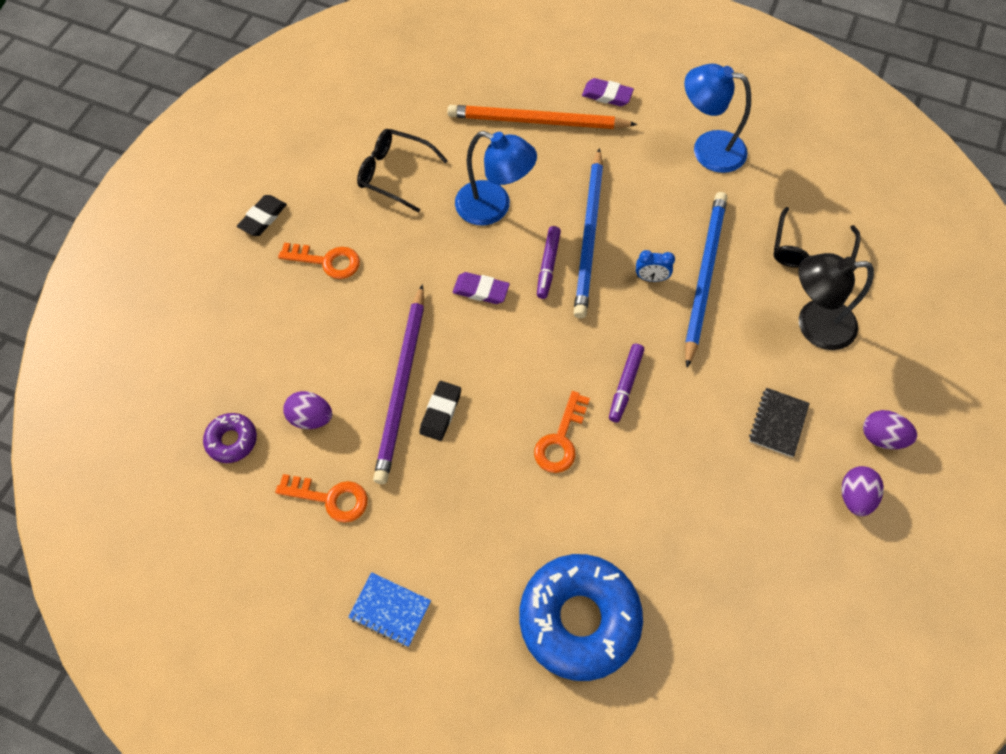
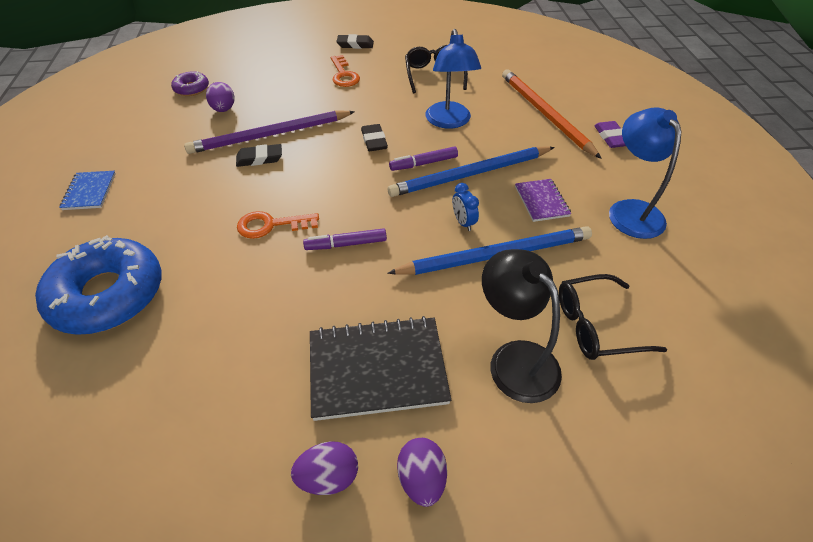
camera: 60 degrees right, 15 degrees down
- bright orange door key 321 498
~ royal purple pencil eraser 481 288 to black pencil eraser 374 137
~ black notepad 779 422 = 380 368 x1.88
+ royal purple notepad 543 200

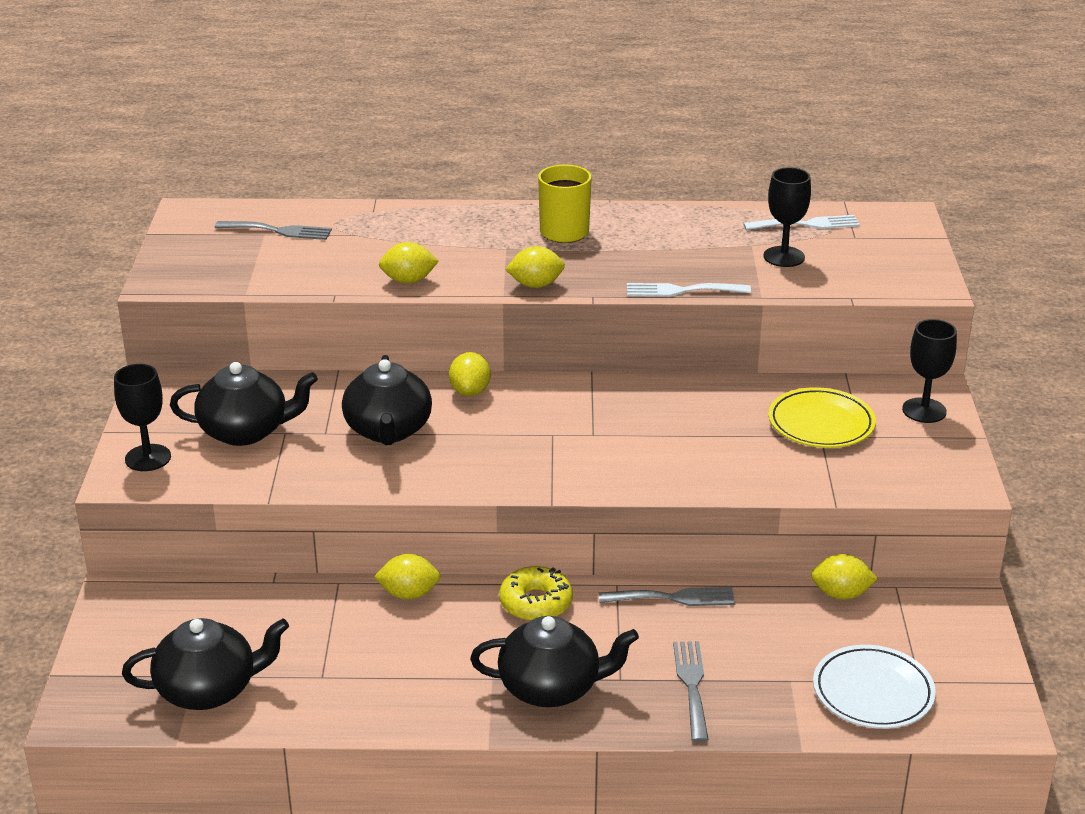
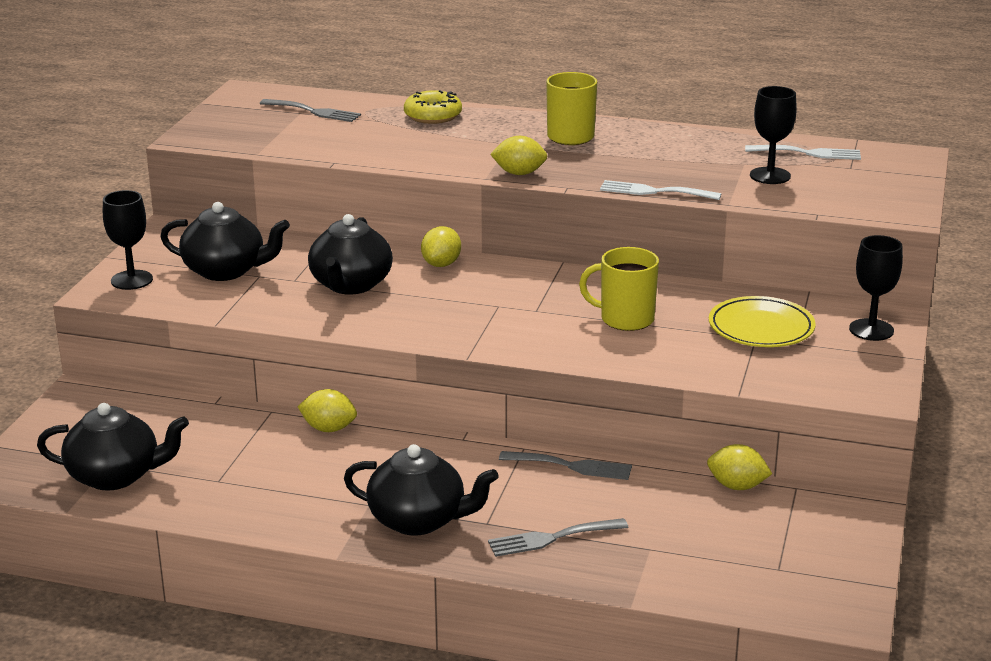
camera: 15 degrees right, 5 degrees down
- yellow lemon 409 263
~ yellow donut 536 593 to 433 107
~ grey dinner fork 691 691 = 558 537 120 degrees counterclockwise
- snow-white plate 874 687
+ yellow coffee mug 619 289

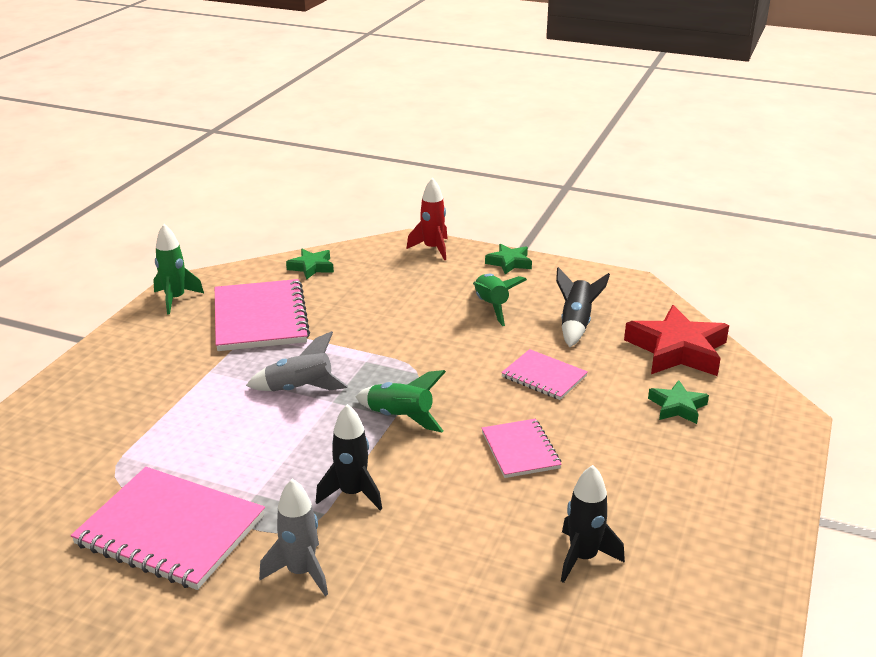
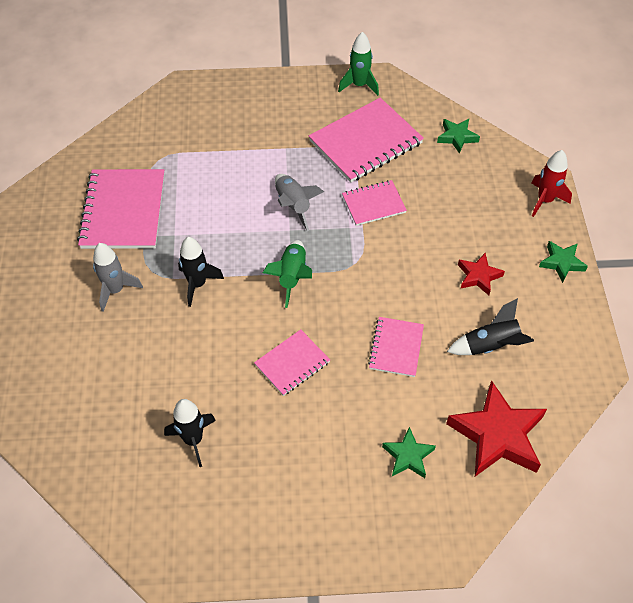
camera: 65 degrees right, 25 degrees up
~ emerald spaceship 500 300 to scarlet star shape 481 274
+ rose-pink notepad 374 203

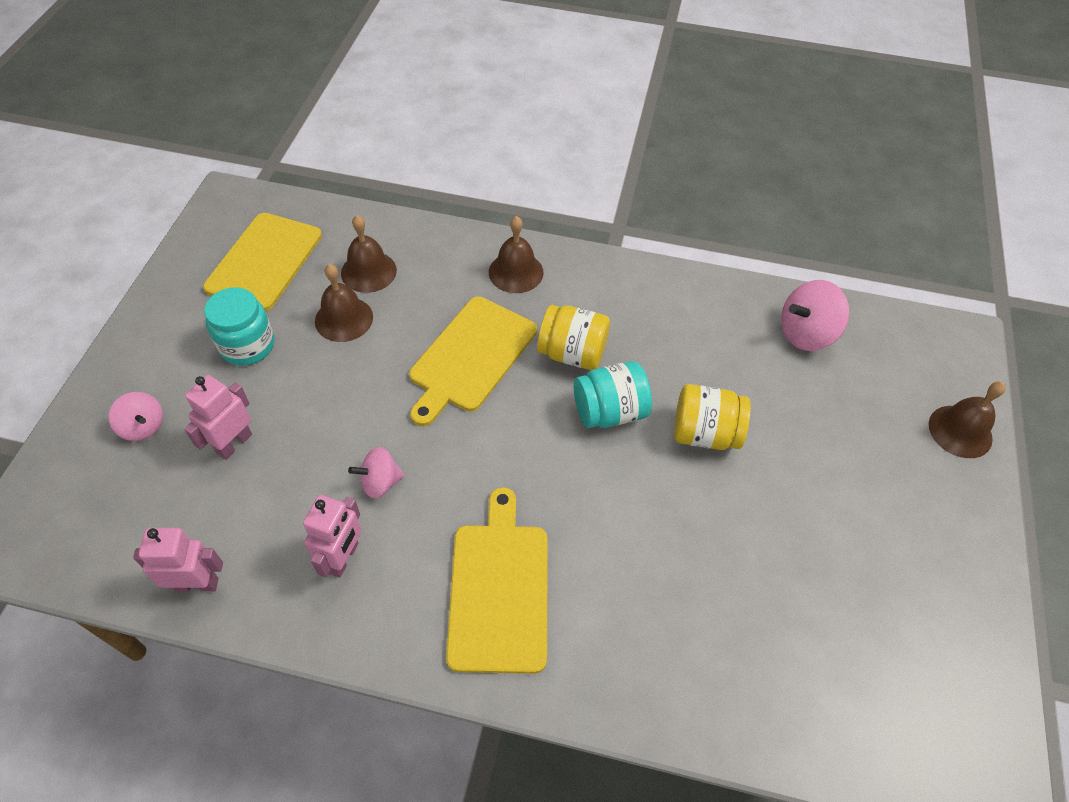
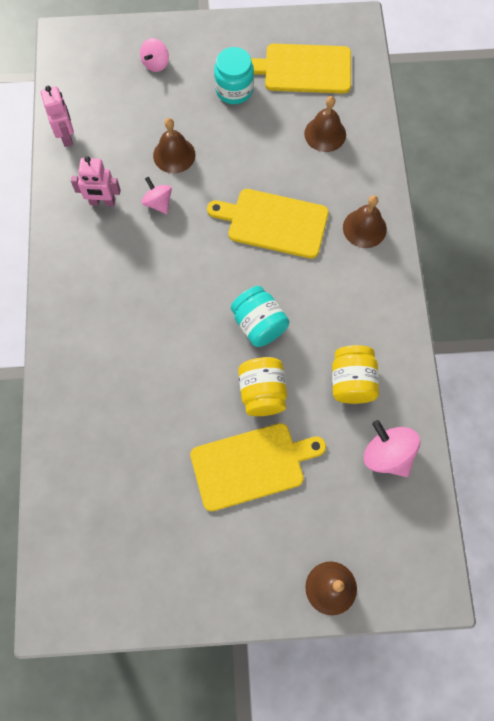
camera: 75 degrees right, 15 degrees up
- rose-pink robot figure 218 417
~ russet bell 344 303 to 174 146
~ yellow bread board 497 580 to 258 467
~ yellow jam jar 573 337 to 355 374

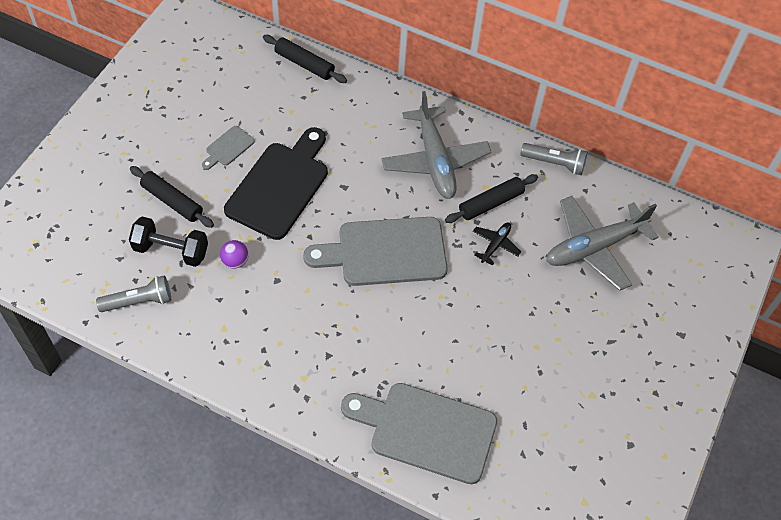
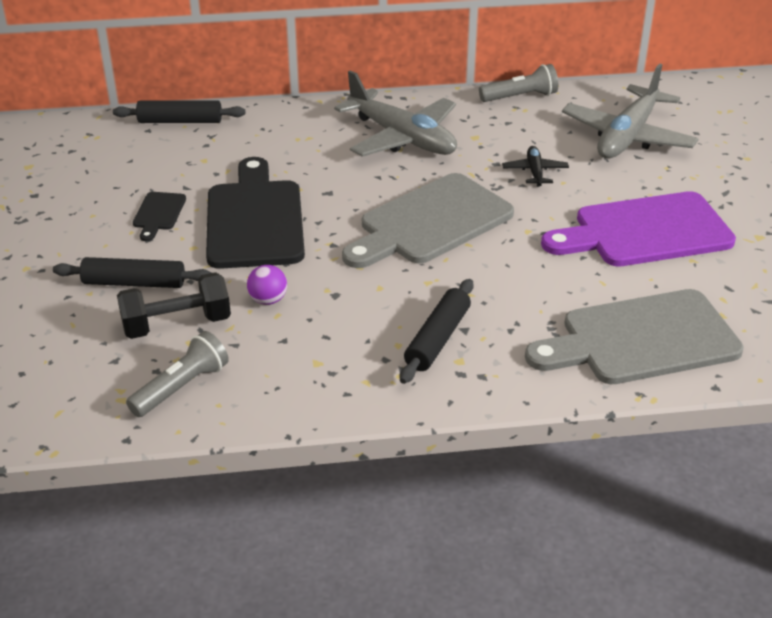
camera: 30 degrees left, 20 degrees down
~ grey bread board 228 148 to black bread board 159 216
~ black rolling pin 491 198 to 437 331
+ royal purple bread board 638 228

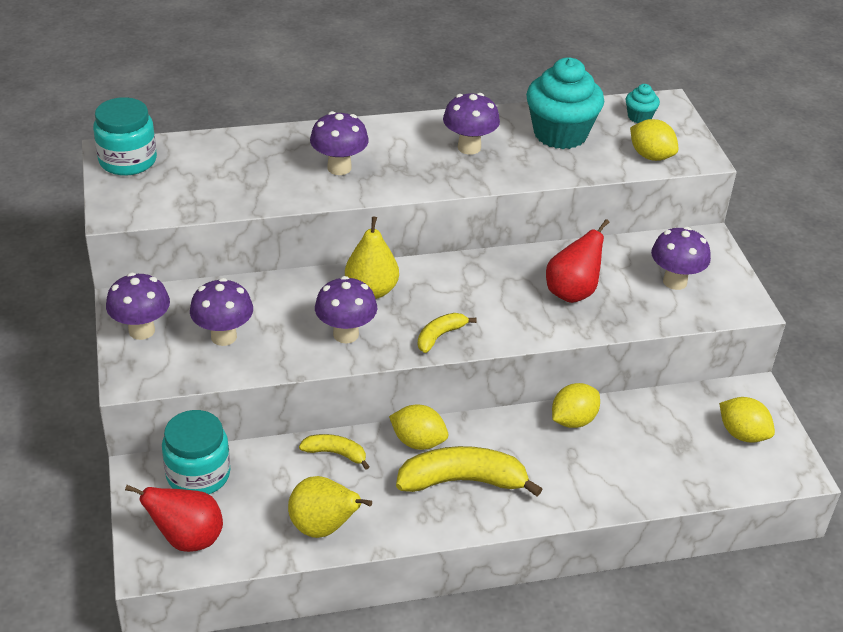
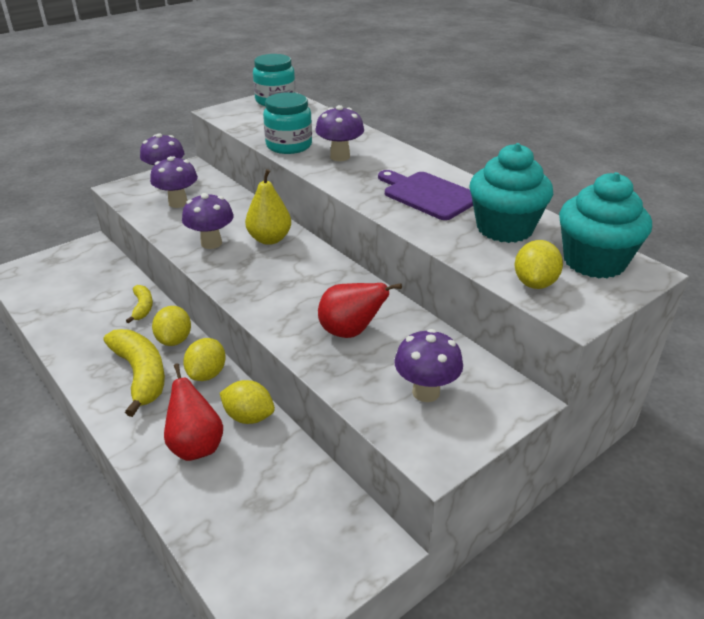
camera: 65 degrees right, 5 degrees down
~ scarlet pear fruit 174 518 to 193 412
~ turquoise jam jar 196 452 to 287 123
- yellow pear fruit 330 507
- yellow toy banana 447 333
~ royal purple toadstool 471 124 to royal purple bread board 425 195
~ turquoise muffin 642 103 = 605 225 x2.21
~ yellow lemon 747 420 to 204 359

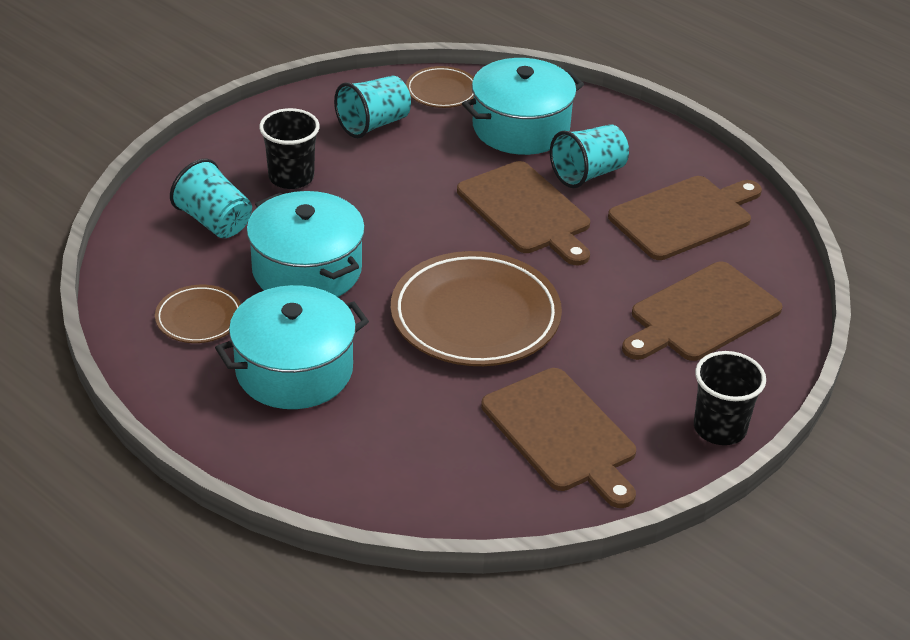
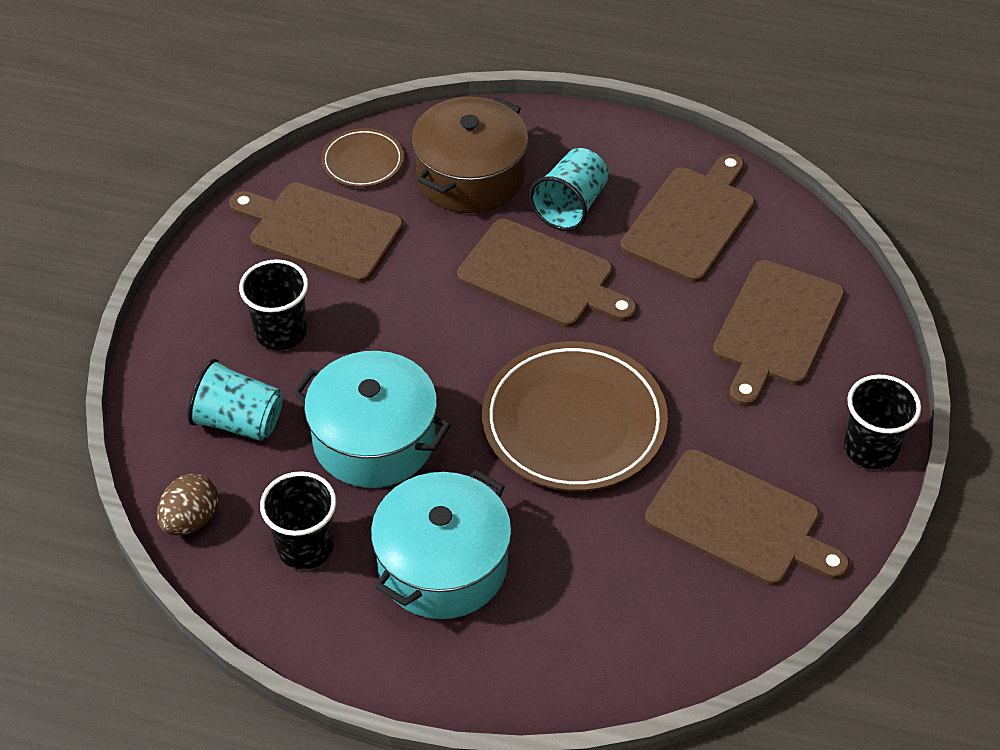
camera: 25 degrees left, 10 degrees up
~ russet plate 198 314 to black tumbler 298 520
~ turquoise tumbler 372 107 to russet bread board 316 233
~ turquoise cooking pot 523 106 to russet cooking pot 469 155
+ russet toy egg 188 504

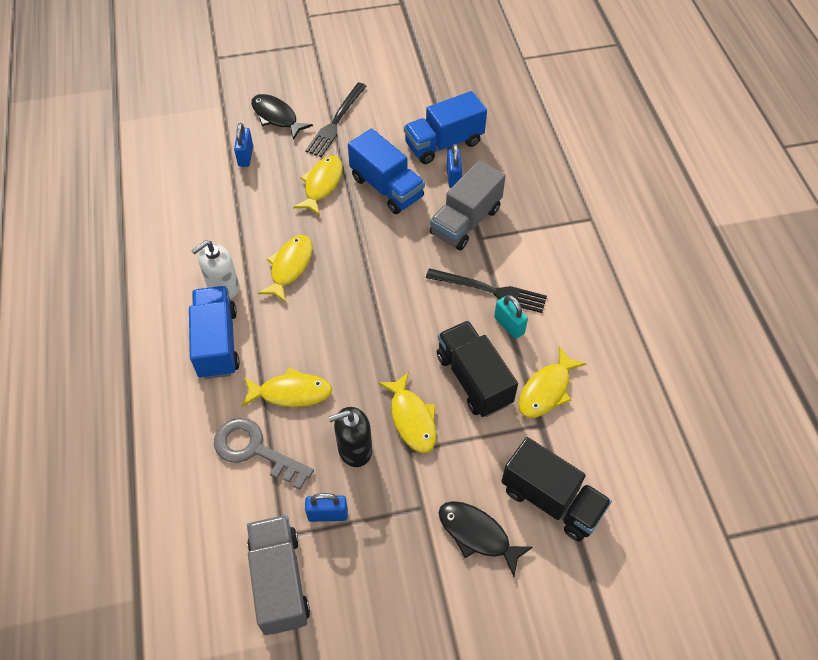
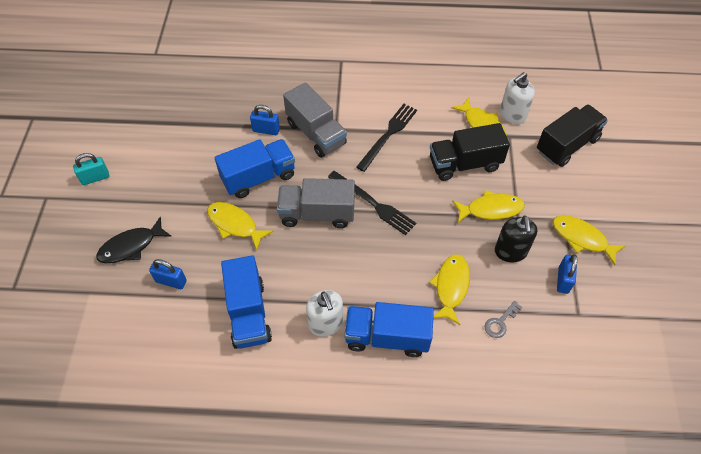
camera: 75 degrees left, 0 degrees up
~ grey door key 264 454 = 503 319 x0.52
~ grey truck 278 575 to 316 203
~ yellow fish 285 269 to 589 240
~ black dinner fork 336 120 to 372 203
~ cobalt truck 445 127 to 246 302
- black fish 485 539
~ turquoise lock 511 317 to 91 169
+ snow-white soap dispenser 517 98

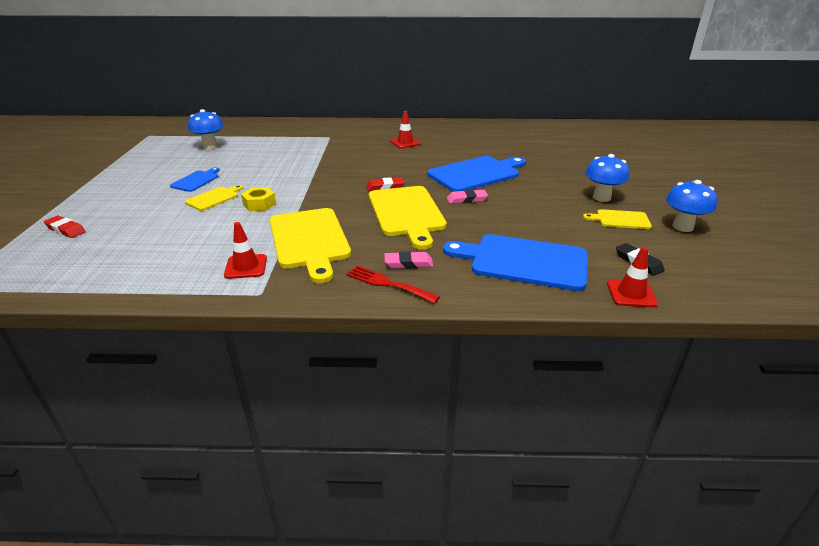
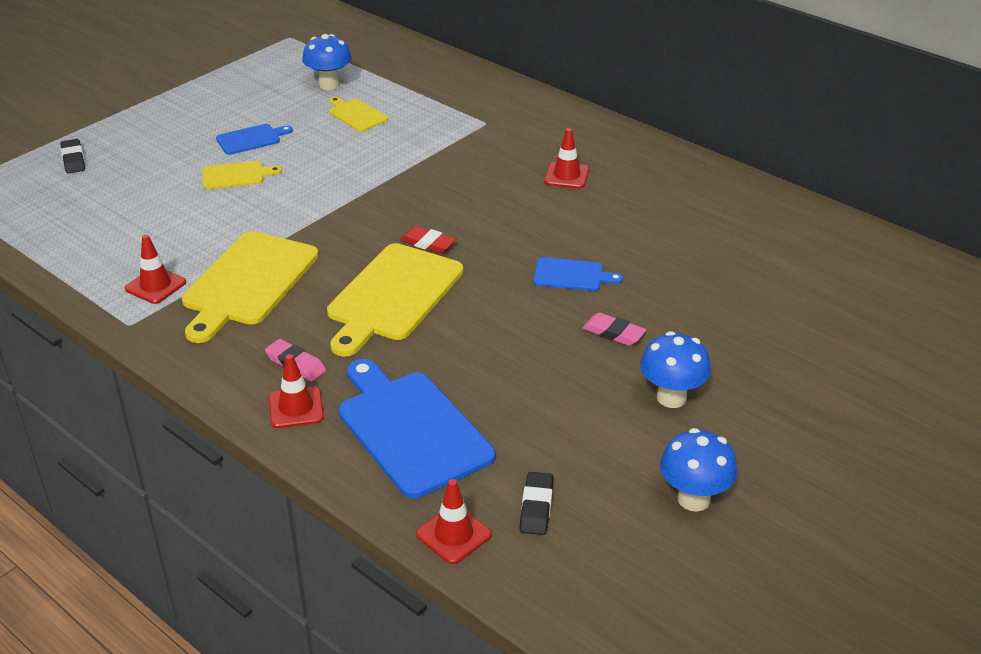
camera: 40 degrees right, 5 degrees up
~ scarlet pencil eraser 65 226 to black pencil eraser 72 156
- yellow hexagon nut 258 199
- scarlet dinner fork 393 285
~ cobalt bread board 476 174 = 578 274 x0.50
~ rose-pink pencil eraser 467 197 to 614 329
~ yellow bread board 617 219 to 358 114
+ scarlet road cone 296 391

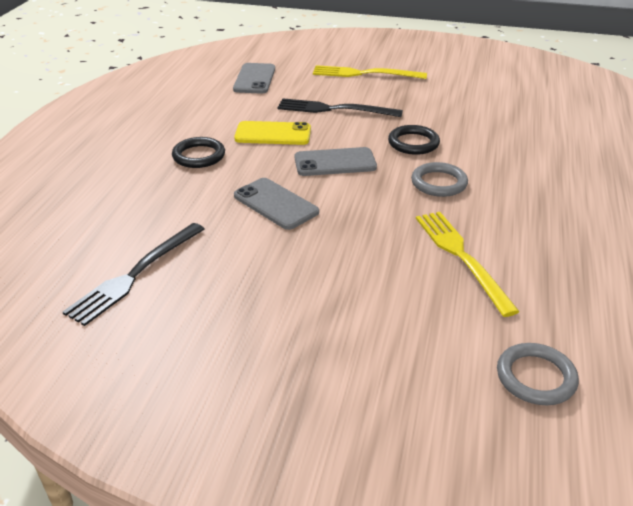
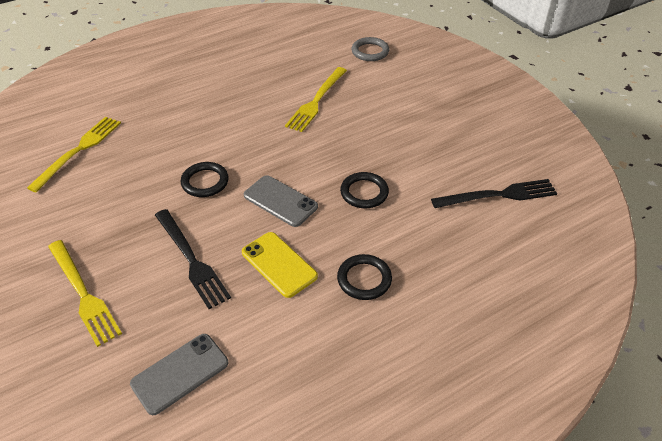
camera: 135 degrees left, 10 degrees up
~ grey smartphone 276 204 to black hoop 364 190
- grey hoop 439 179
+ yellow dinner fork 74 154

